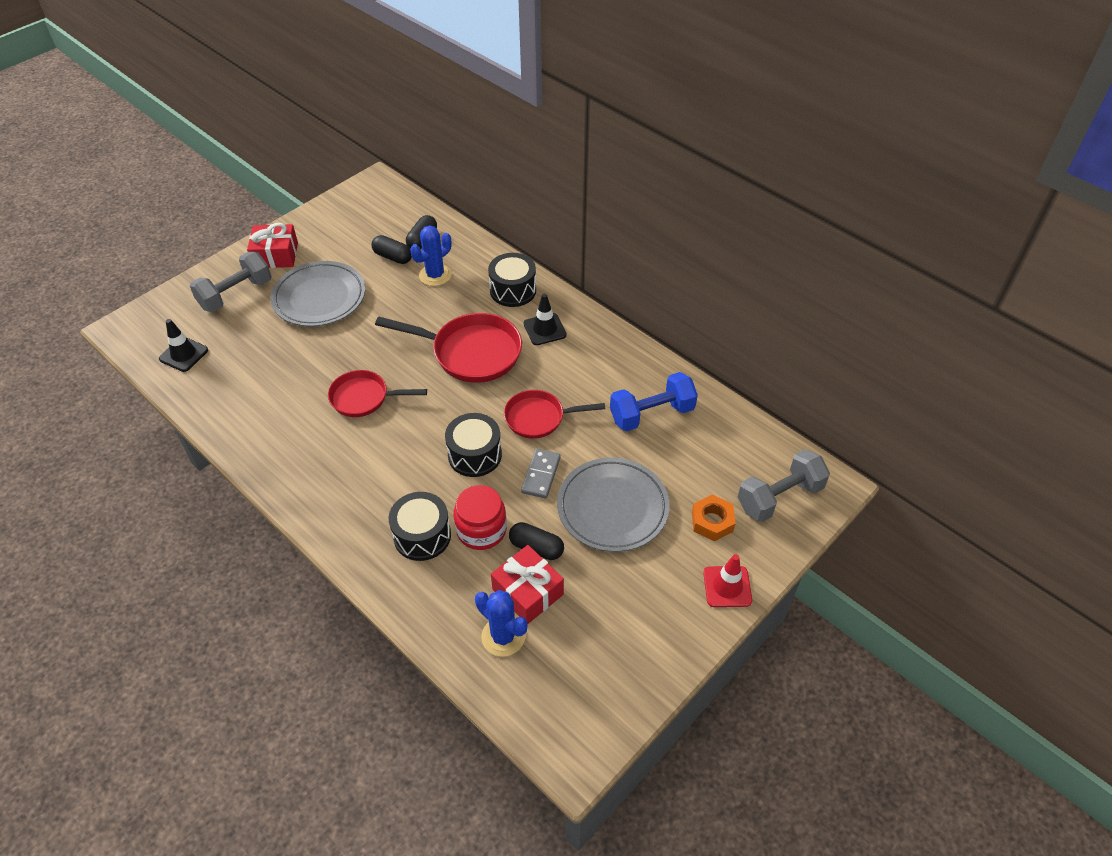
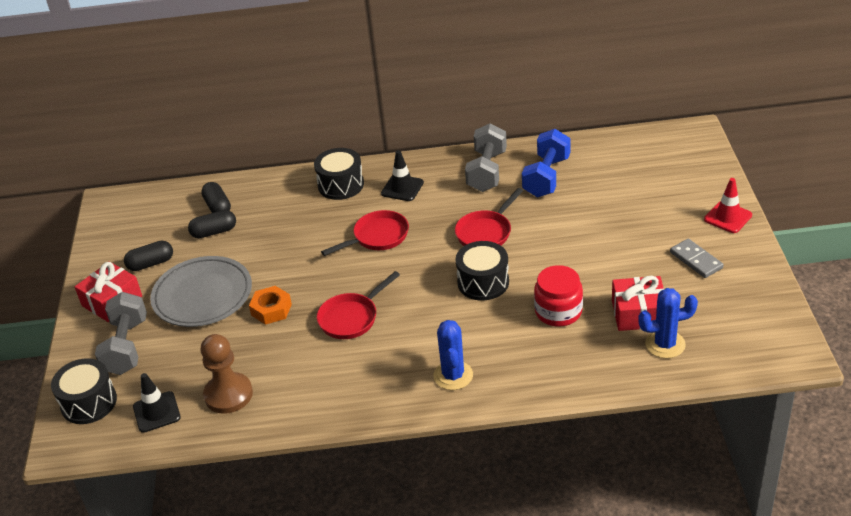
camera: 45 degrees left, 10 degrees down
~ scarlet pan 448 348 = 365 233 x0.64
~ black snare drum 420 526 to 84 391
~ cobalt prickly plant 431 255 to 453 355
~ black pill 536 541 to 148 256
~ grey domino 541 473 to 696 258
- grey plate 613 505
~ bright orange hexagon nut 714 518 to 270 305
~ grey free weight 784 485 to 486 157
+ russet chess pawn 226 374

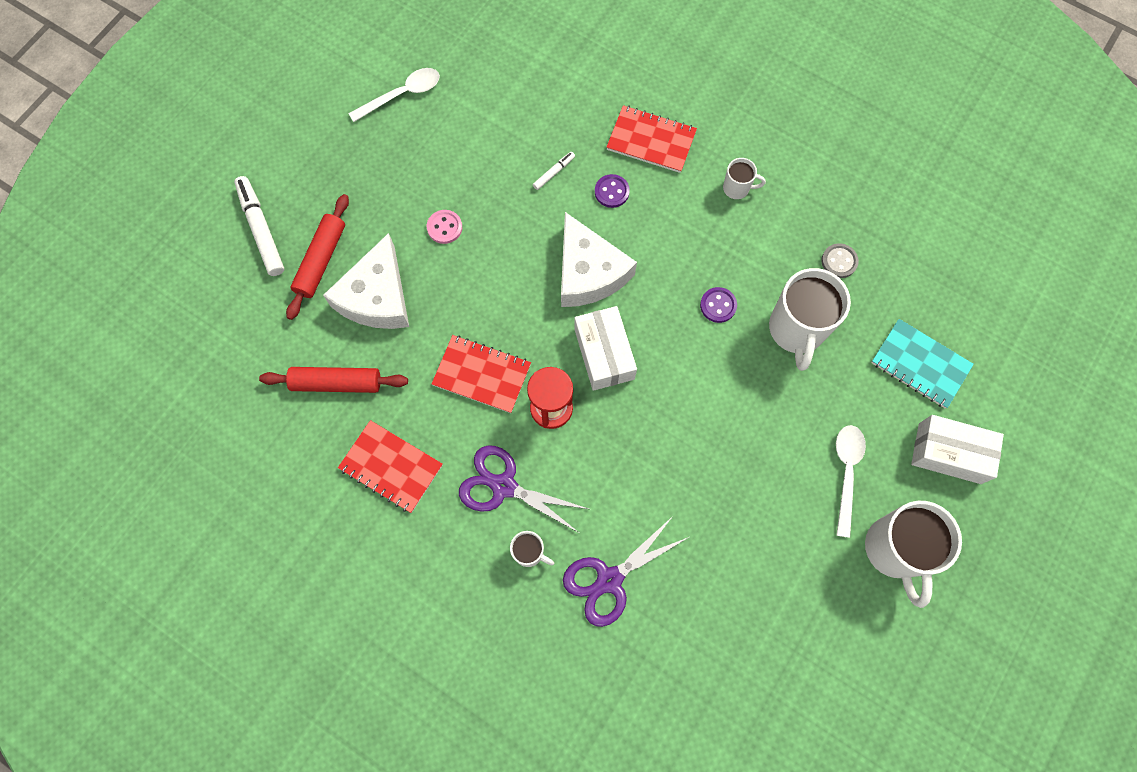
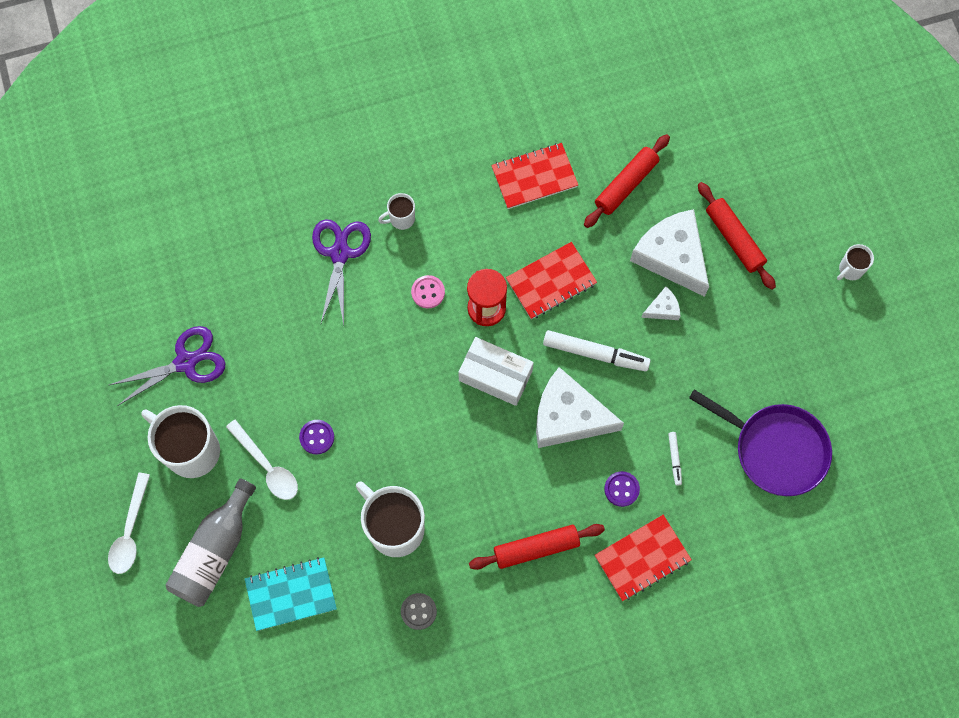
camera: 130 degrees right, 0 degrees up
~ snow-white felt pen 259 226 to 597 351
~ snow-white spoon 394 95 to 129 523
~ rose-pink button 444 227 to 428 291
~ royal purple scissors 524 489 to 167 366
~ royal purple button 718 305 to 316 437
~ snow-white coffee mug 744 178 to 855 262
~ snow-white parcel 957 449 to grey bottle 211 543
+ scarlet rolling pin 537 547
+ snow-white cheese 660 303
+ royal purple pan 760 442

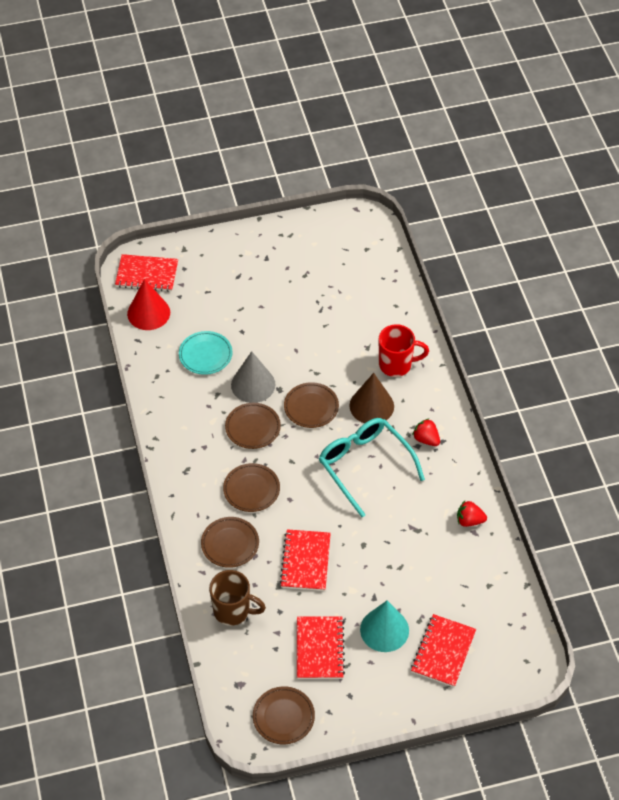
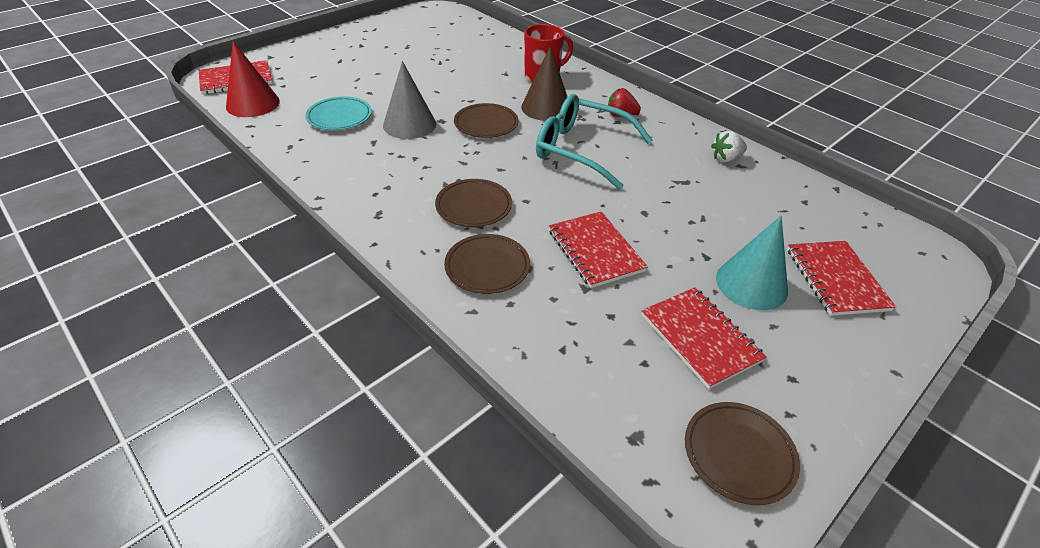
camera: 30 degrees left, 10 degrees down
- russet coffee mug 237 598
- russet plate 253 426
~ scarlet berry 472 514 to snow-white berry 729 146

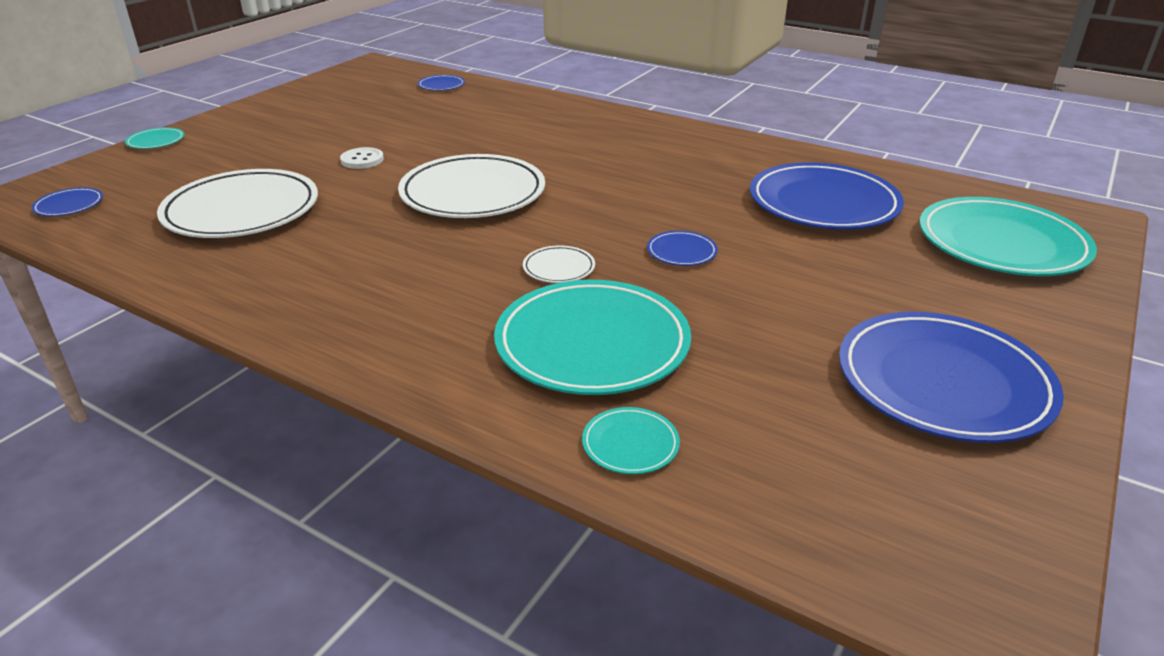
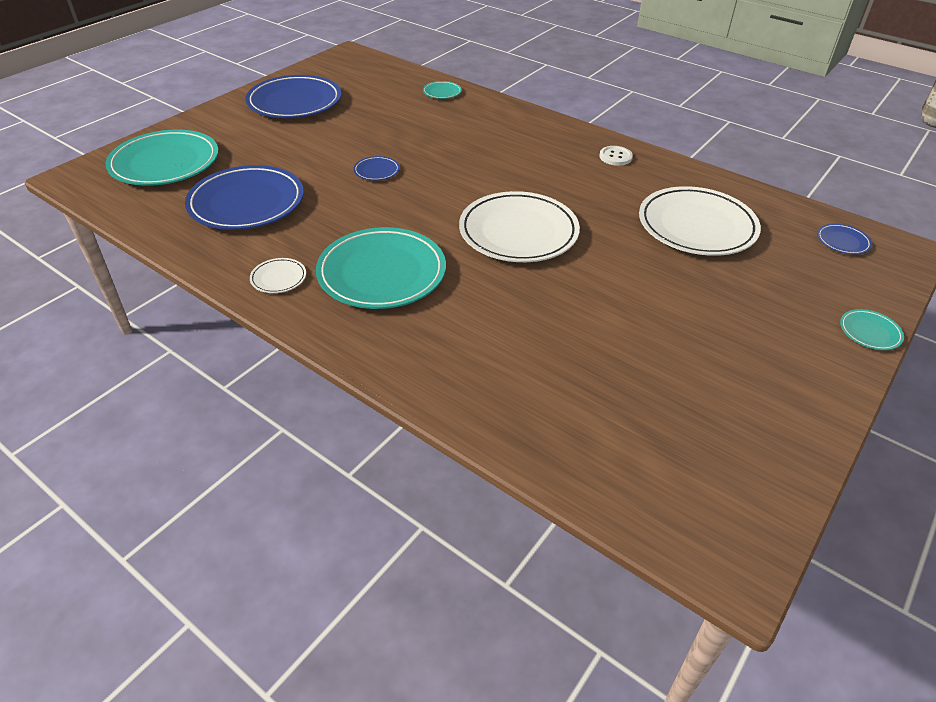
camera: 175 degrees left, 10 degrees up
~ snow-white button 362 158 to 616 156
- cobalt plate 441 83
~ turquoise plate 592 337 to 381 268
~ snow-white plate 559 264 to 278 275

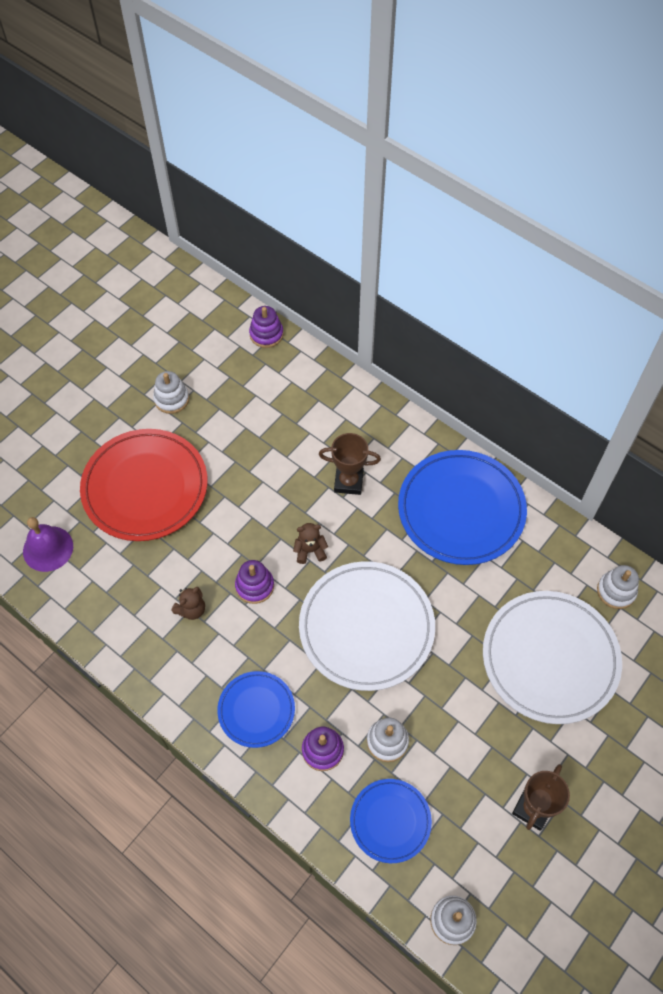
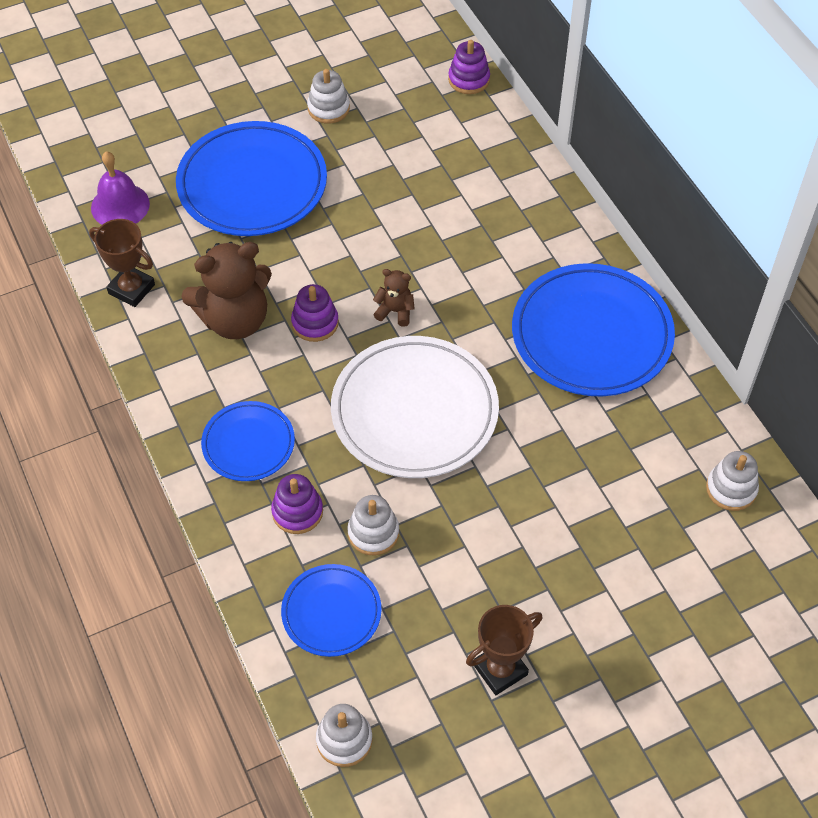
camera: 25 degrees right, 5 degrees down
~ scarlet plate 144 485 to cobalt plate 251 178
~ russet teddy 188 603 = 226 290 x2.14
~ russet prize cup 350 464 to 122 263
- snow-white plate 552 657

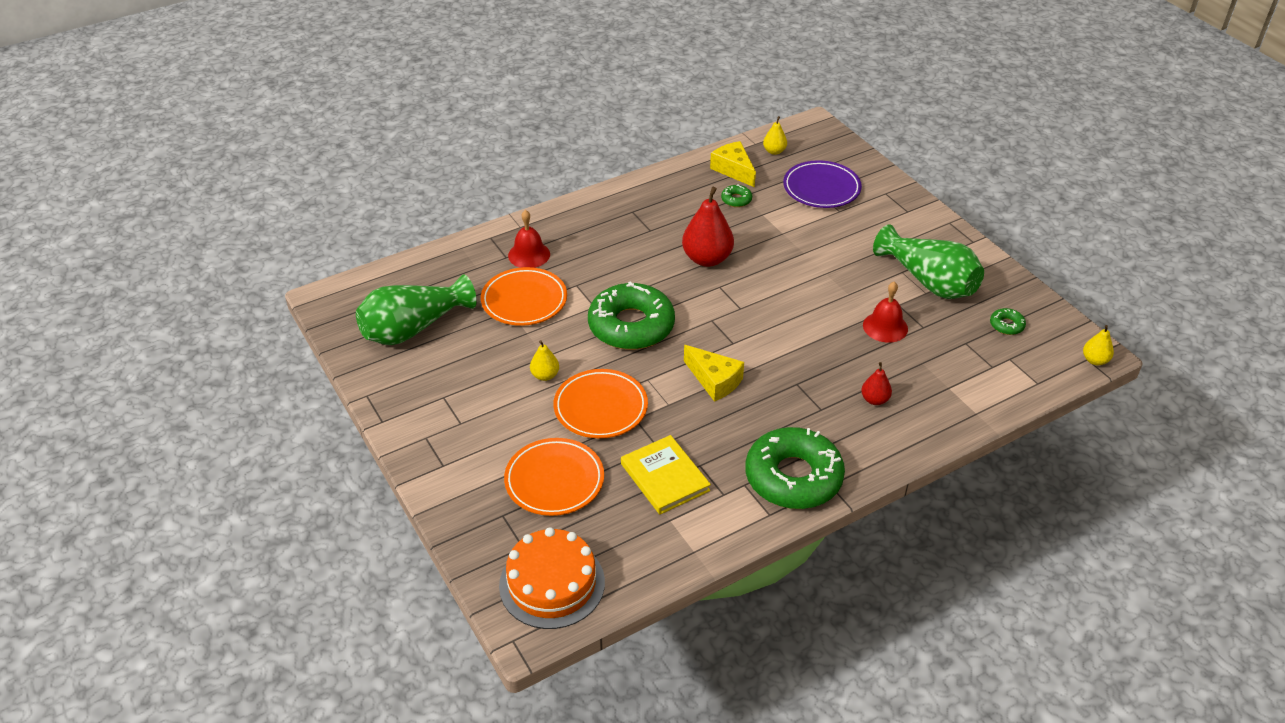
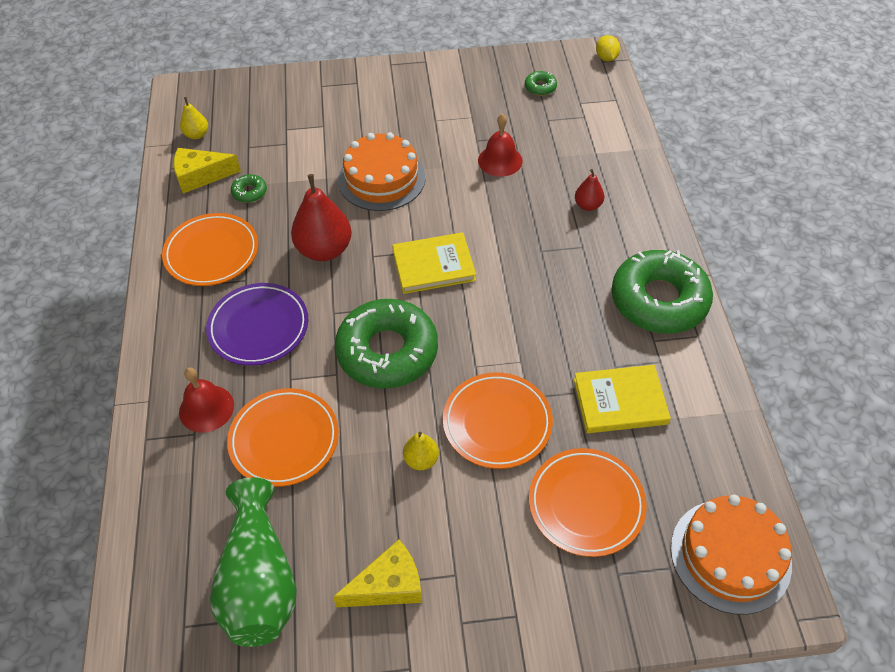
camera: 65 degrees left, 10 degrees up
~ yellow cheese 714 373 to 377 573
~ royal purple plate 822 184 to 257 324
- emerald flower vase 928 261
~ yellow pear fruit 1098 345 to yellow lemon 608 48
+ bright orange plate 210 249
+ bright orange layer cake 381 171
+ yellow book 434 263

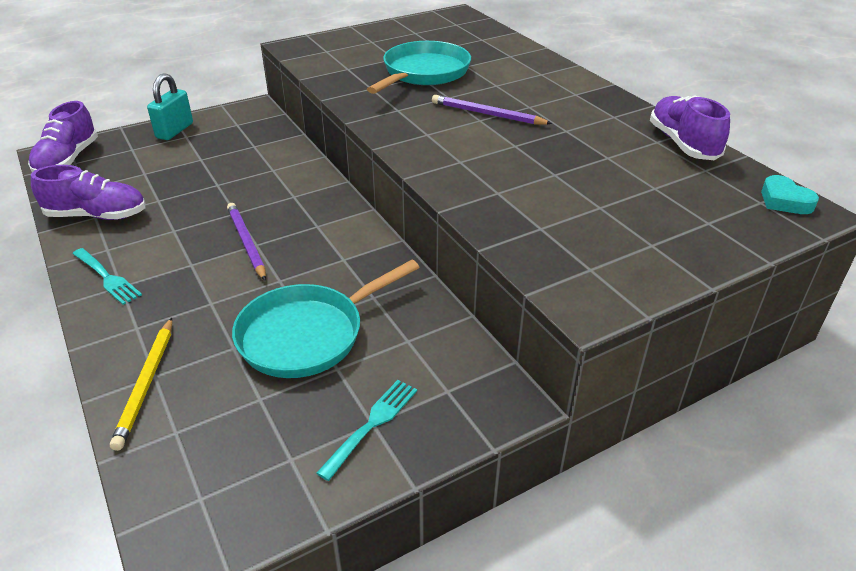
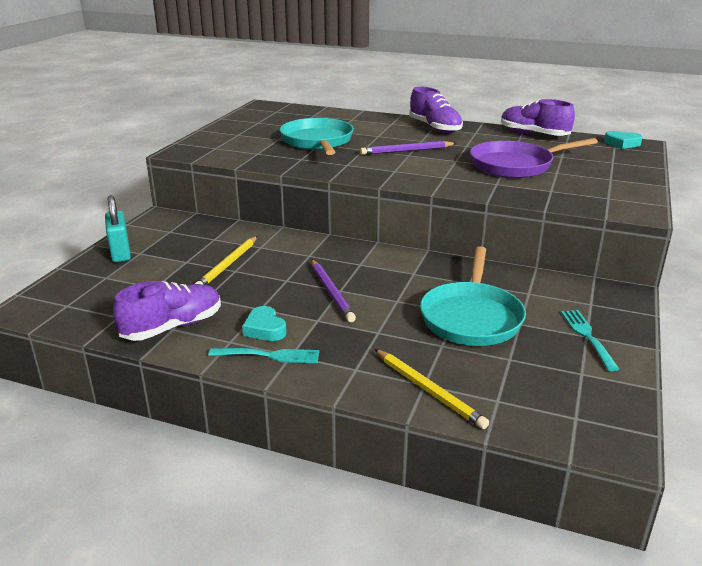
camera: 40 degrees left, 10 degrees down
~ royal purple lace-up shoe 63 136 to 436 110
~ royal purple wooden pencil 246 242 = 333 291 135 degrees counterclockwise
+ yellow wooden pencil 226 260
+ turquoise heart shape 264 323
+ royal purple pan 534 158

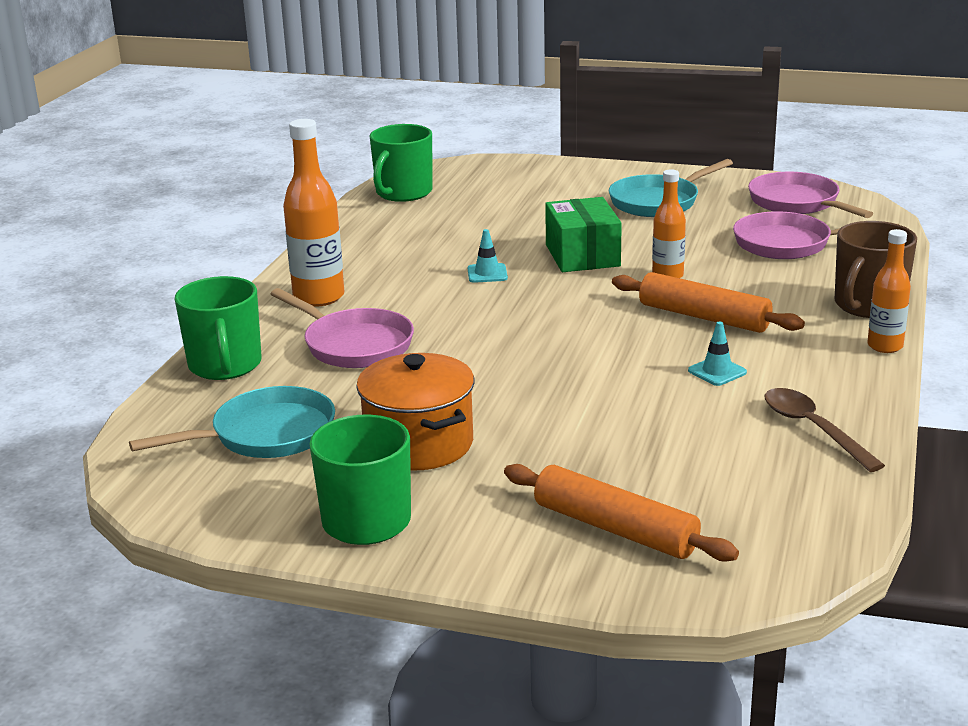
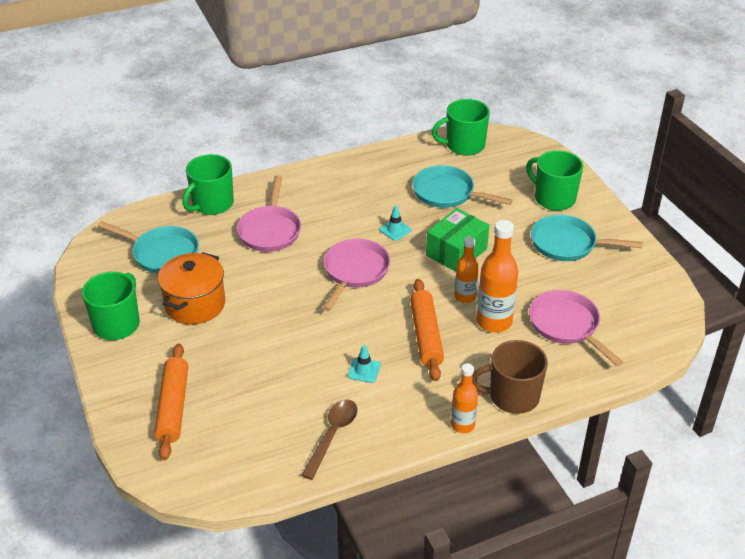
camera: 50 degrees right, 15 degrees up
~ bright orange bottle 313 213 to 497 276
~ rose-pink pan 810 195 to 356 275
+ turquoise pan 463 186
+ emerald coffee mug 554 180

